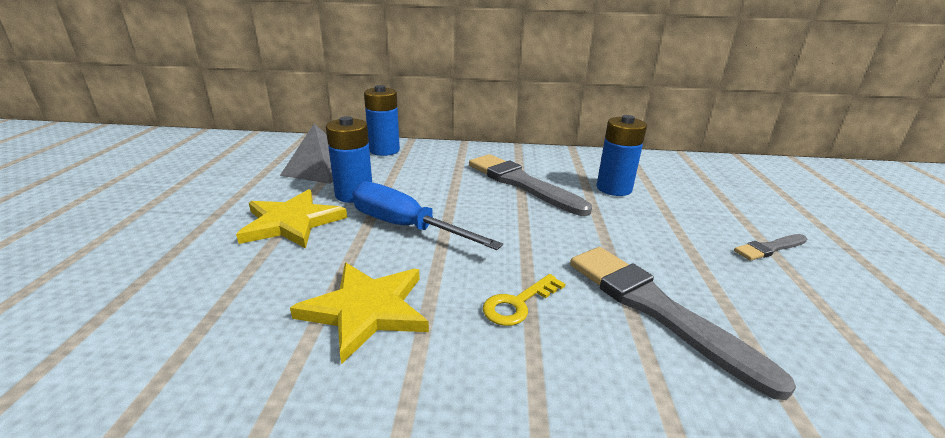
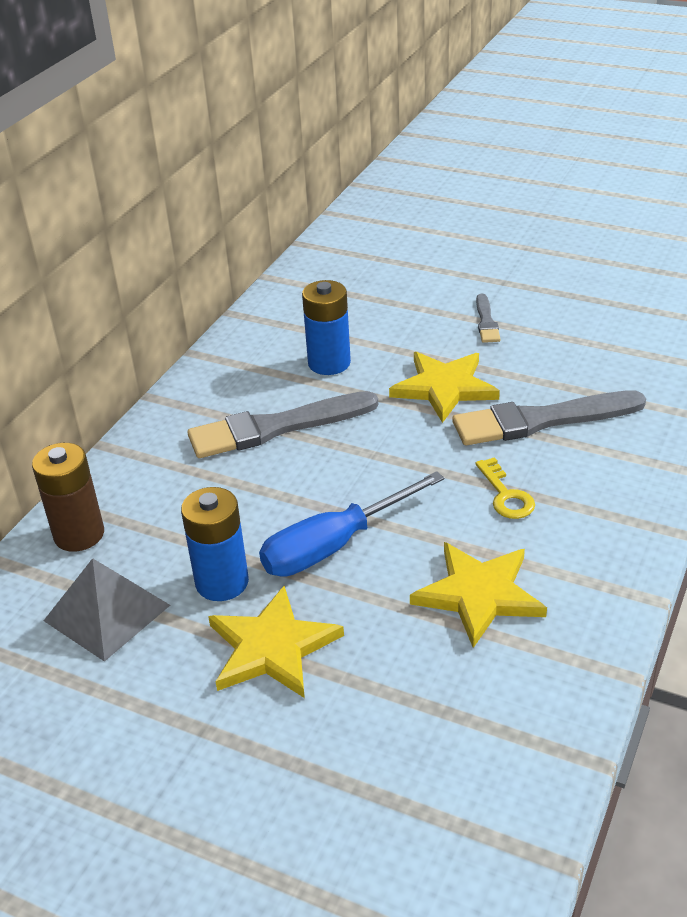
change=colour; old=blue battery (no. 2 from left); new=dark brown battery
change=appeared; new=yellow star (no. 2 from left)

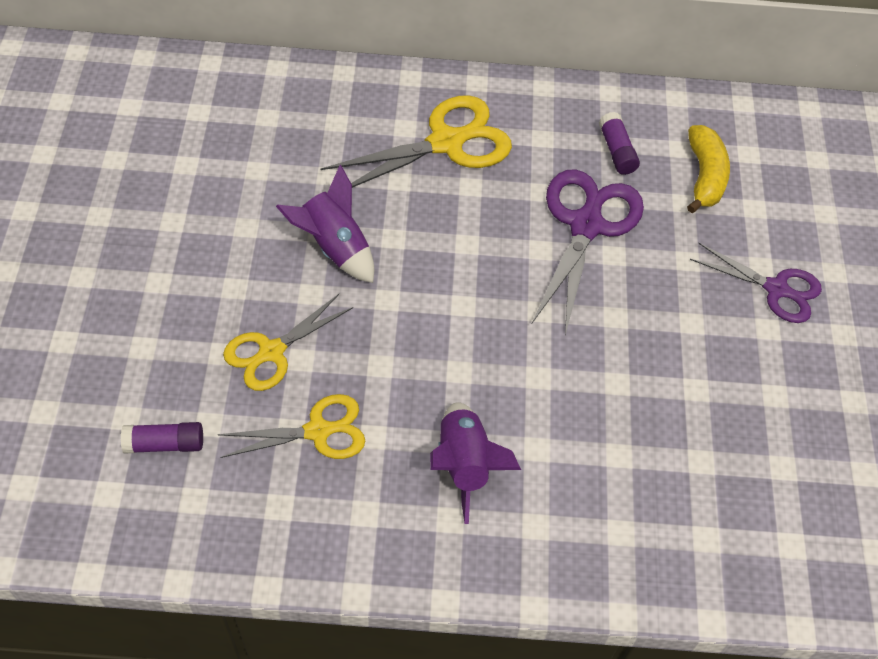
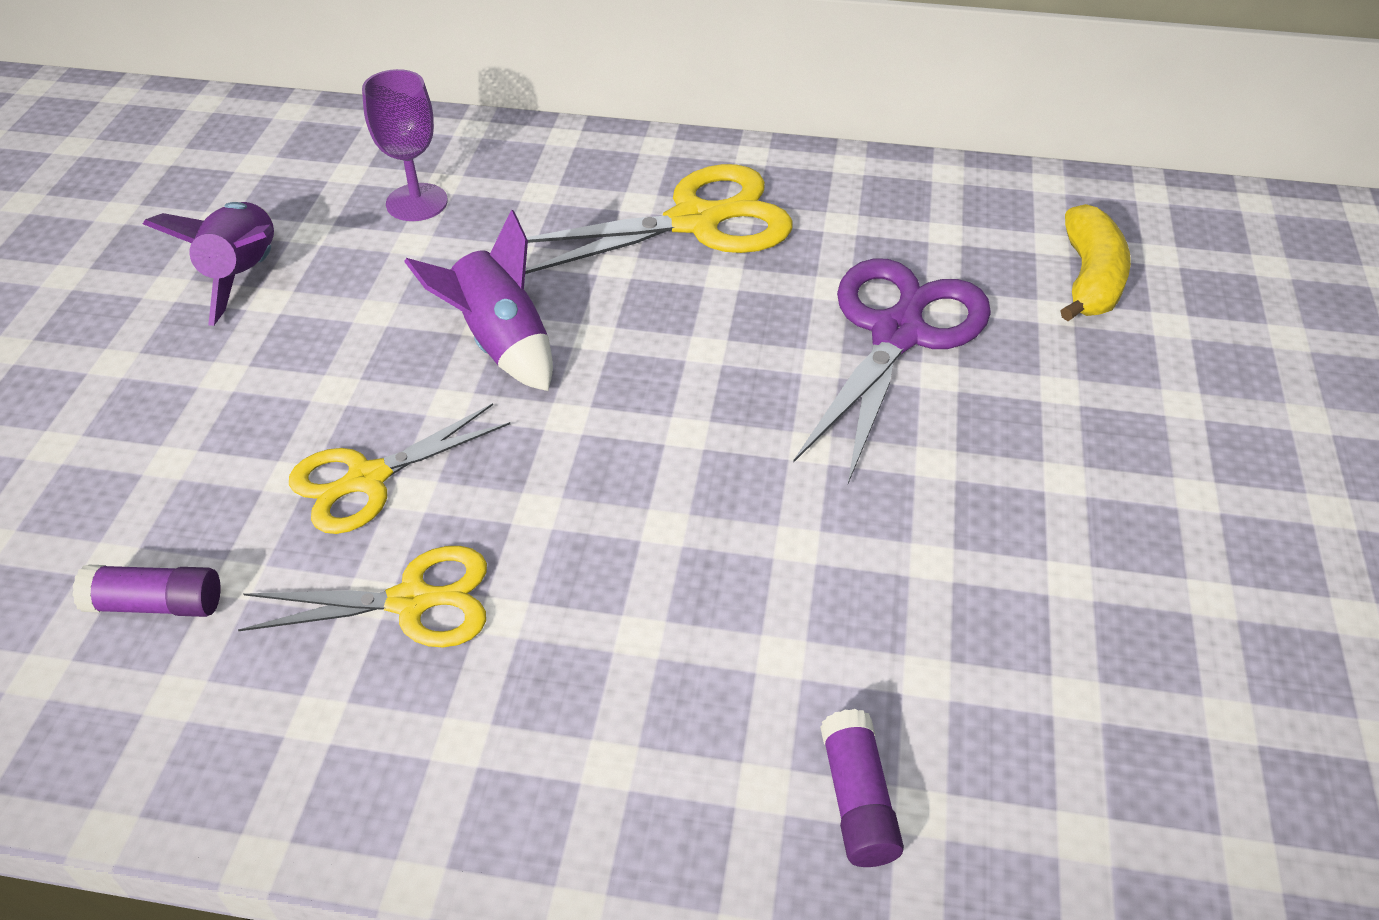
change=relocated; old=royal purple stick of glue (no. 2 from left)
change=missing; old=royal purple shears (no. 2 from left)
change=relocated; old=royal purple rocket (no. 2 from left in the first image); new=royal purple rocket (no. 1 from left)
change=appeared; new=royal purple wine glass

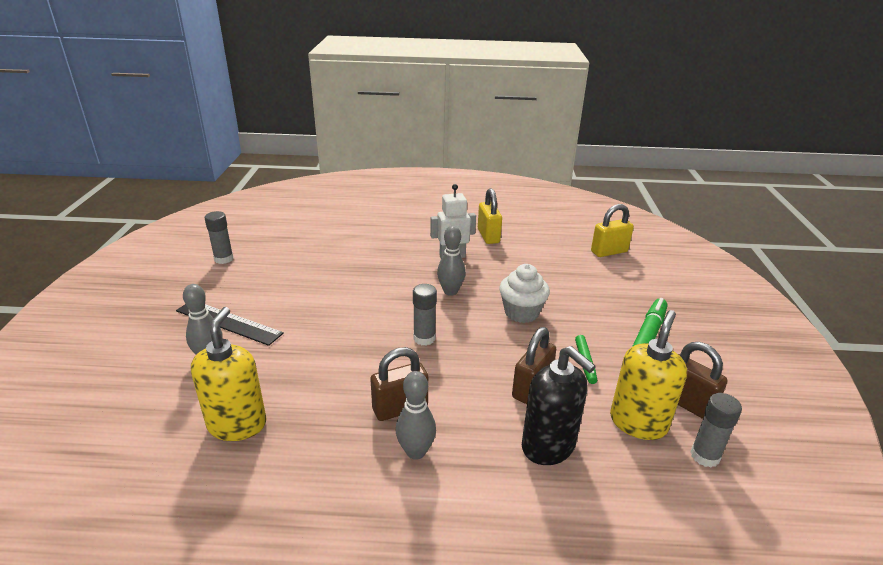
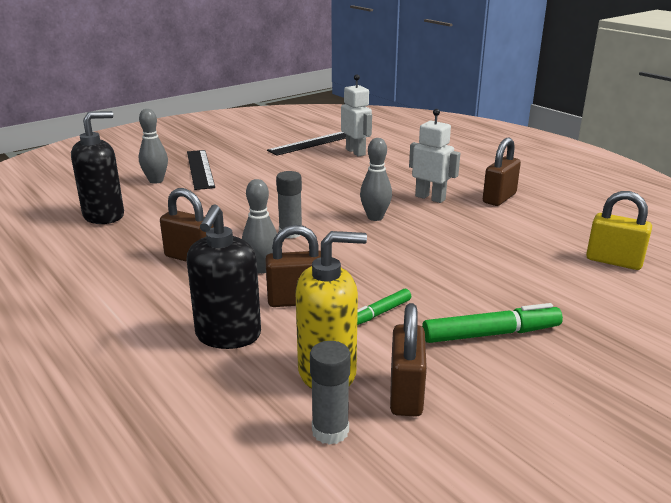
change=colour; old=yellow padlock (no. 1 from left); new=dark brown padlock (no. 4 from left)
change=missing; old=grey stick of glue (no. 1 from left)
change=missing; old=snow-white muffin
change=colour; old=yellow pump bottle (no. 1 from left); new=jet-black pump bottle (no. 1 from left)
change=relocated; old=grey skittle (no. 2 from left)
change=appeared; new=snow-white robot figure (no. 1 from left)
change=appeared; new=jet-black straightedge (no. 2 from left)

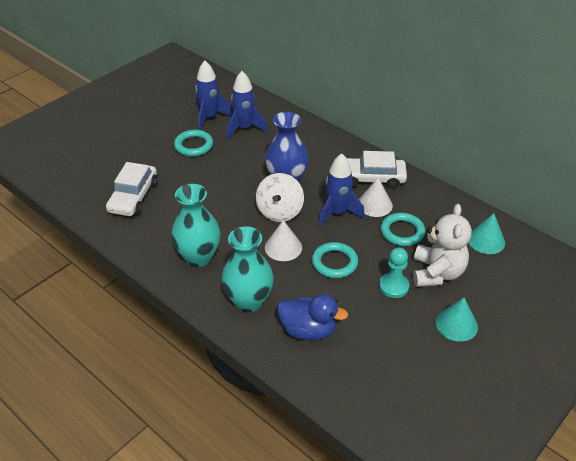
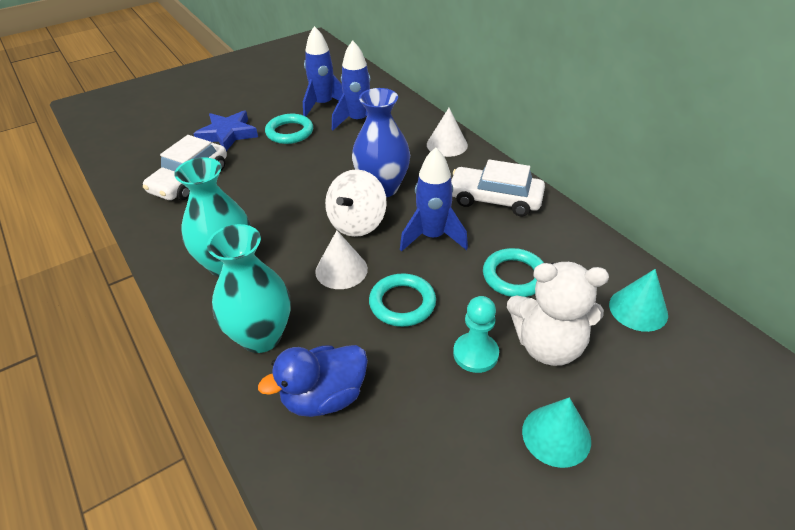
change=relocated; old=snow-white cone (no. 2 from left)
change=spun; old=snow-white teddy; degrees=75
change=spun; old=blue toy duck; degrees=120
change=appeared; new=blue star

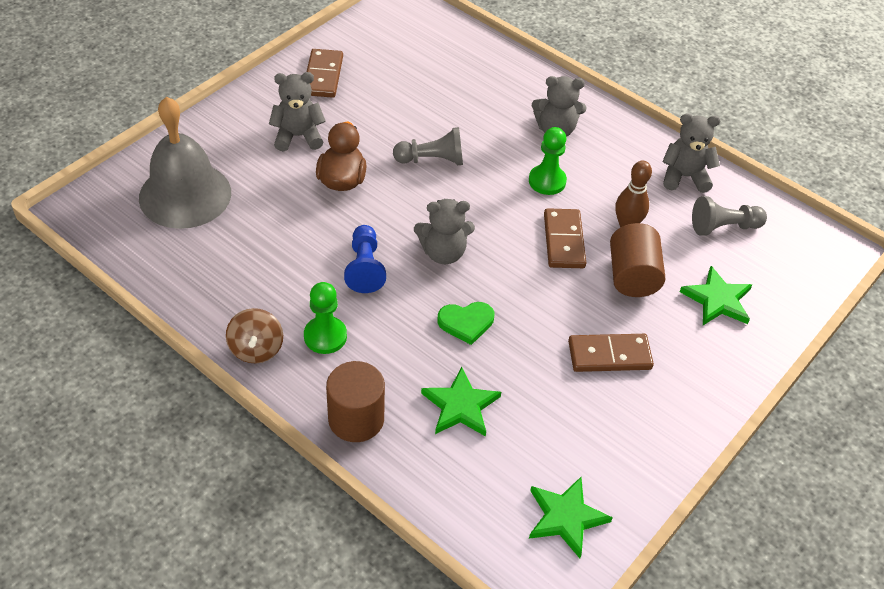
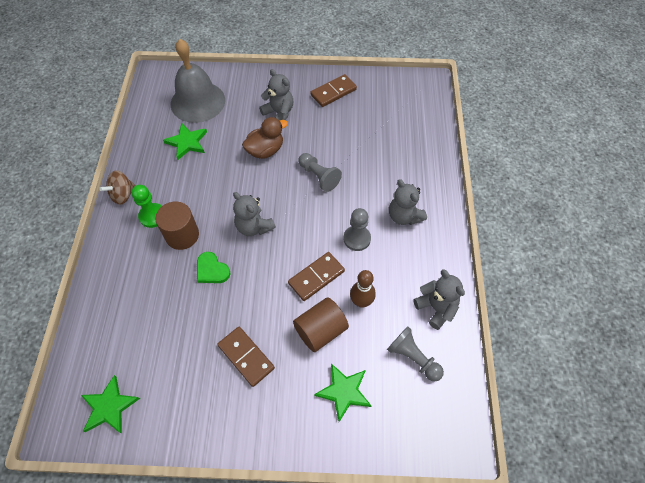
change=colour; old=emerald game pawn (no. 2 from left); new=grey game pawn (no. 2 from left)
change=missing; old=blue game pawn
change=relocated; old=dark brown solid cylinder (no. 1 from left)
change=relocated; old=emerald star (no. 1 from left in the first image); new=emerald star (no. 2 from left)

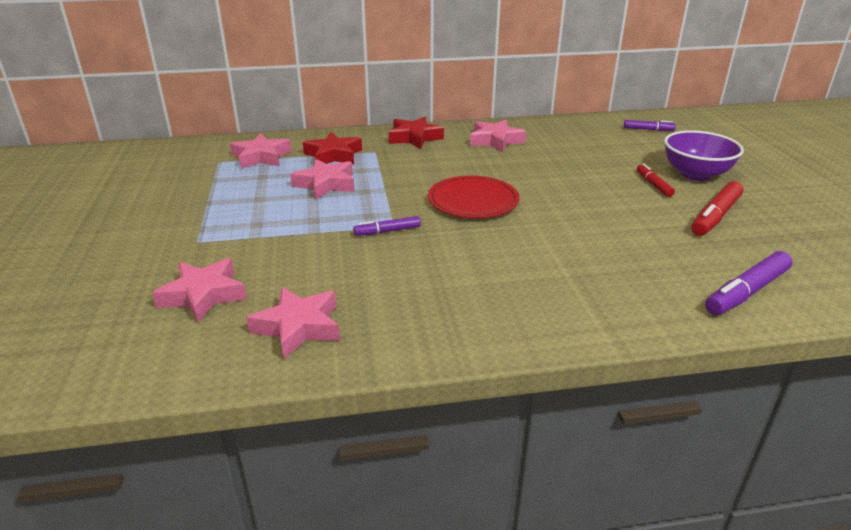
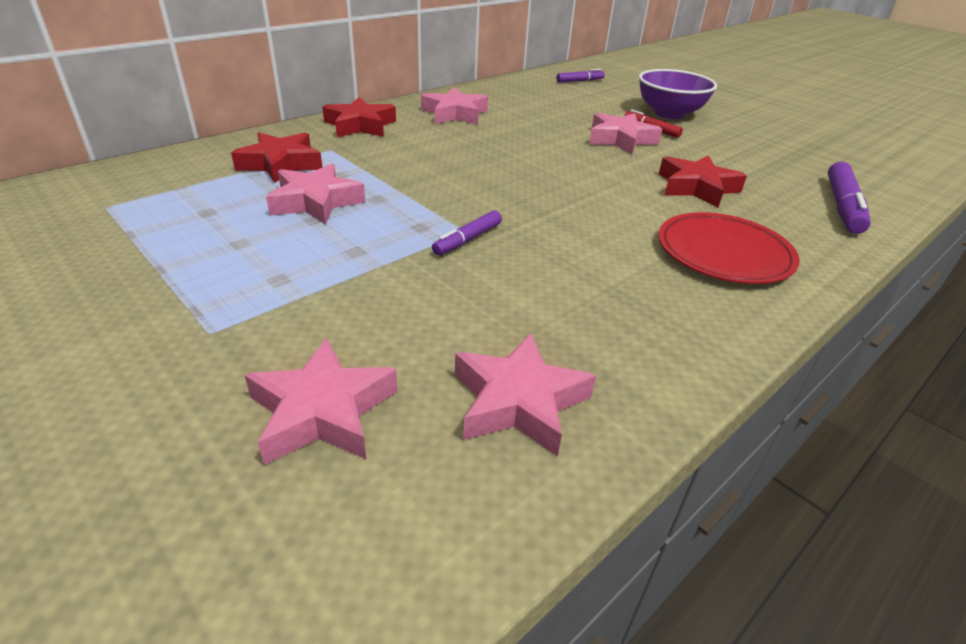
change=relocated; old=rose-pink star (no. 2 from left in the first image); new=rose-pink star (no. 5 from left)
change=relocated; old=scarlet dinner plate
change=missing; old=scarlet felt pen (no. 2 from left)
change=appeared; new=scarlet star (no. 3 from left)

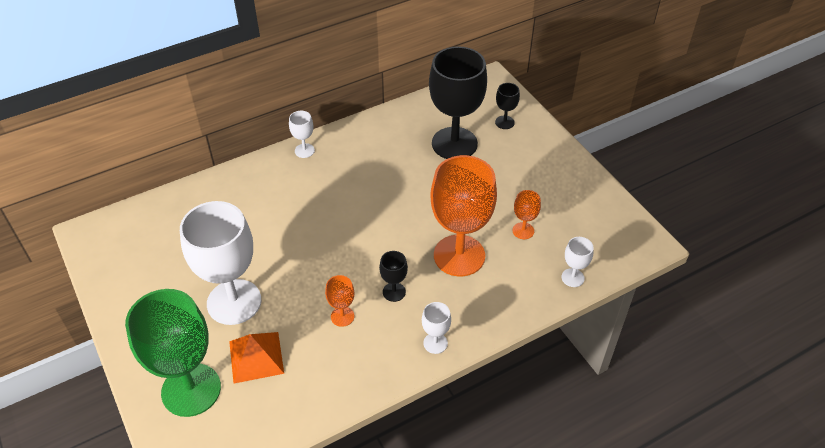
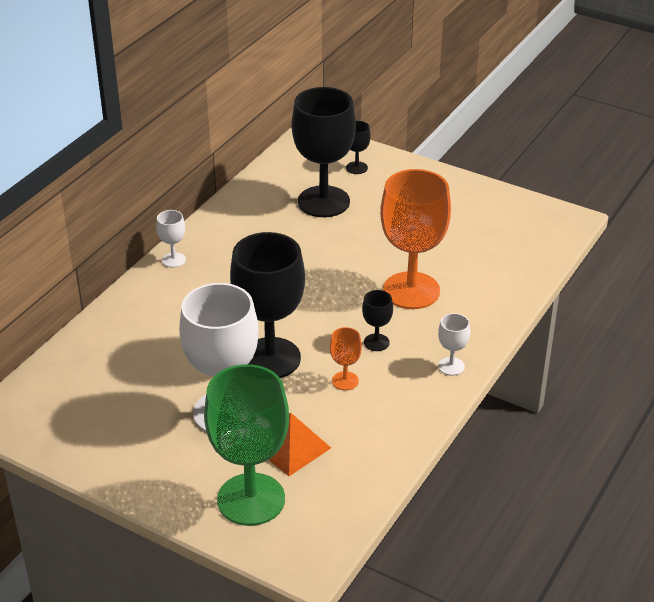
change=missing; old=orange wine glass (no. 3 from left)
change=missing; old=snow-white wine glass (no. 4 from left)
change=appeared; new=jet-black wine glass (no. 1 from left)

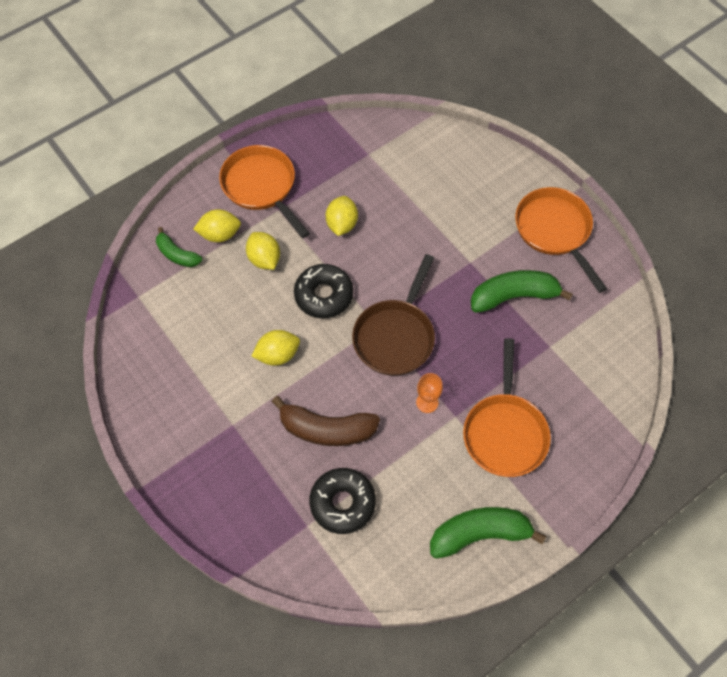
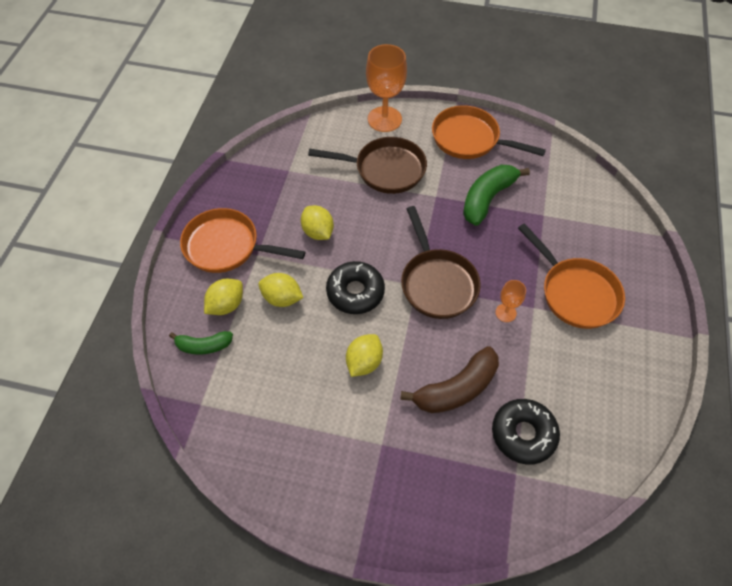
change=missing; old=emerald toy banana (no. 2 from left)
change=appeared; new=orange wine glass (no. 1 from left)
change=appeared; new=dark brown pan (no. 1 from left)

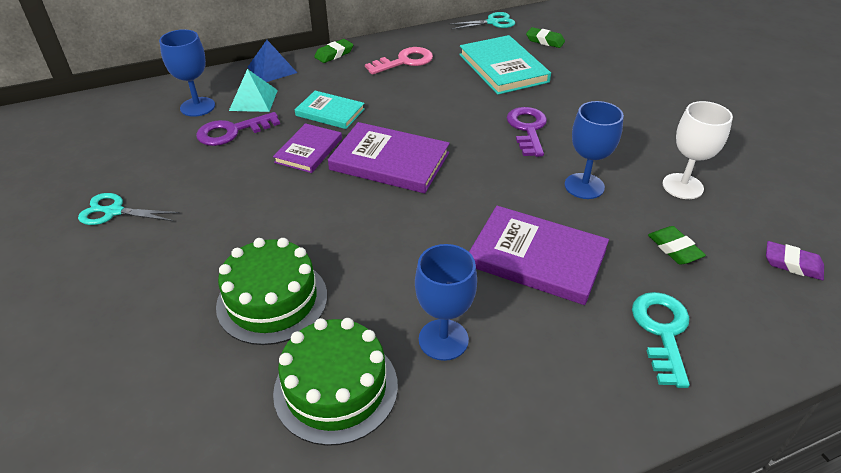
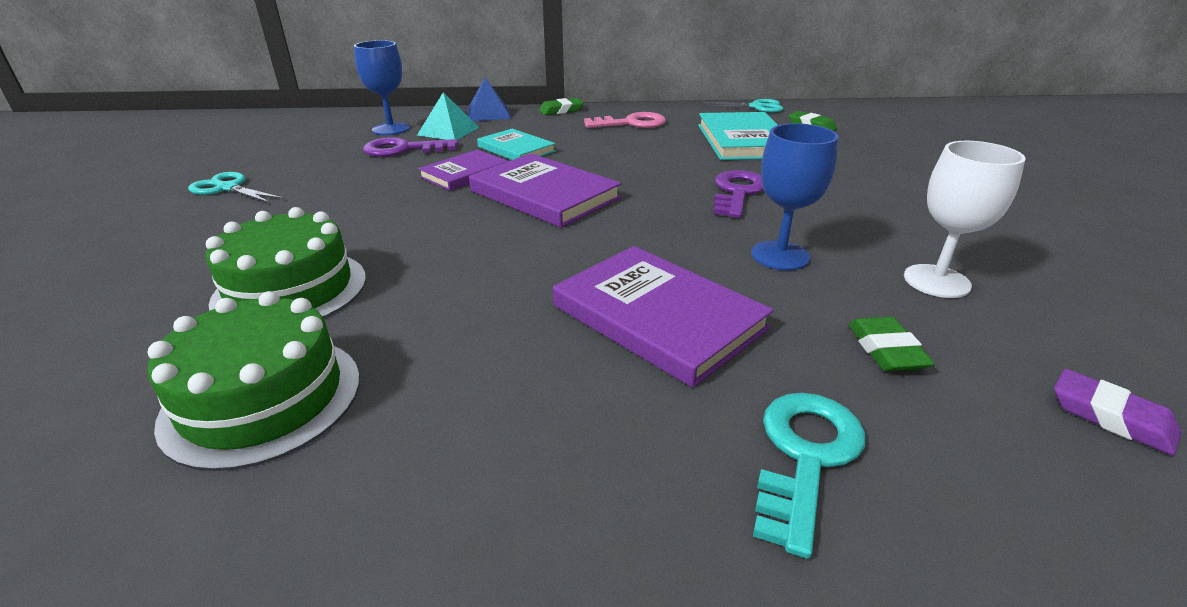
change=missing; old=blue wine glass (no. 2 from left)

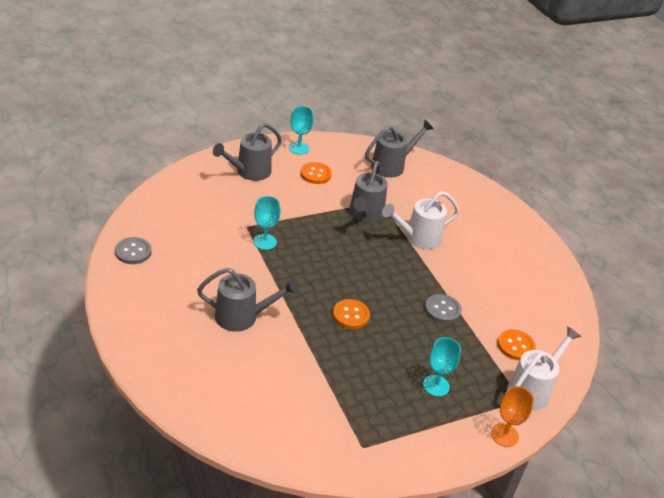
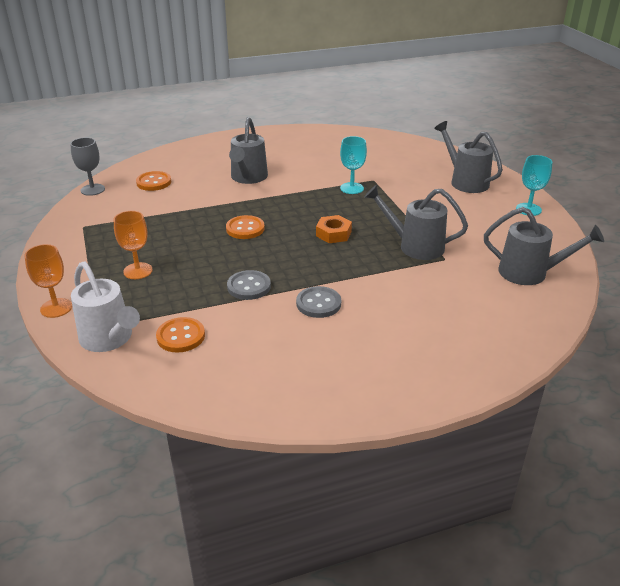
change=spun; old=grey watering pot (no. 4 from left); degrees=-45
change=relocated; old=orange sewing button (no. 1 from left)
change=missing; old=snow-white watering pot (no. 1 from left)
change=relocated; old=grey sewing button (no. 1 from left in the first image); new=grey sewing button (no. 2 from left)
change=colour; old=aqua wine glass (no. 3 from left); new=orange wine glass (no. 2 from left)
change=appeared; new=grey wine glass
change=appeared; new=orange nut

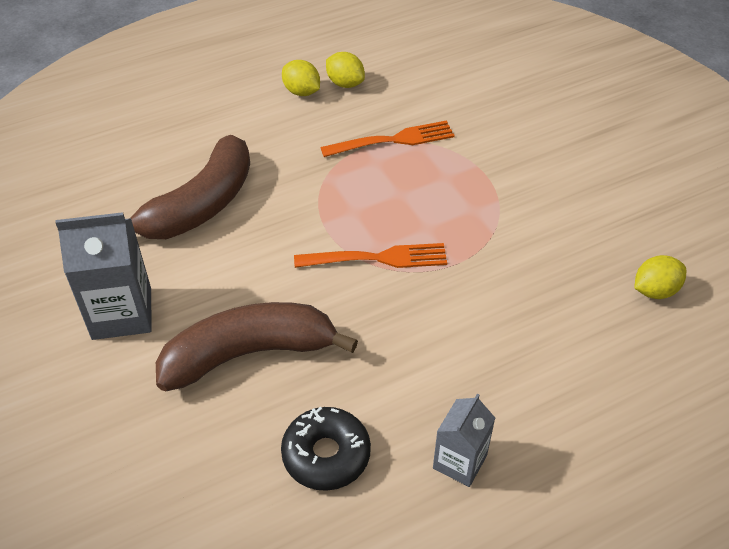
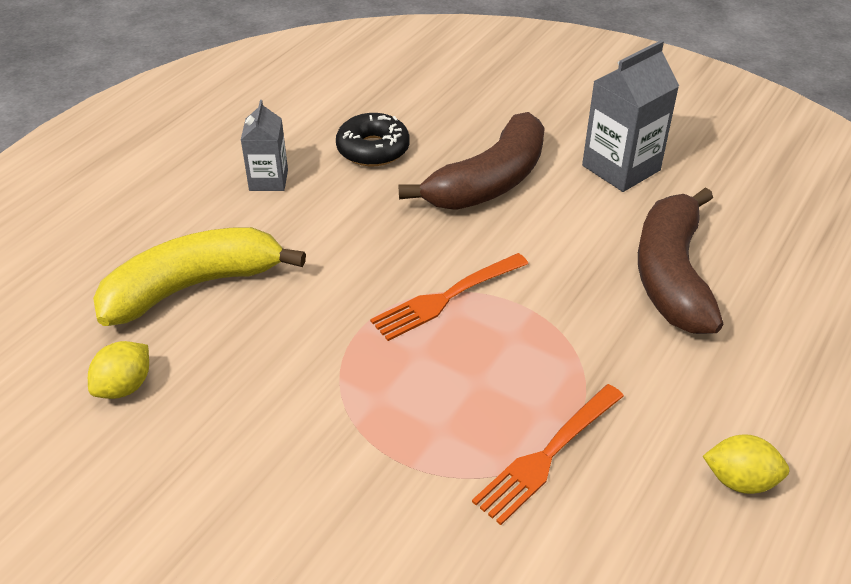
change=missing; old=yellow citrus fruit (no. 2 from left)
change=appeared; new=yellow toy banana

